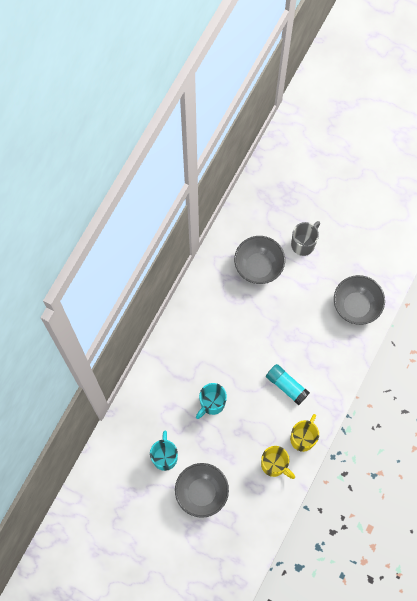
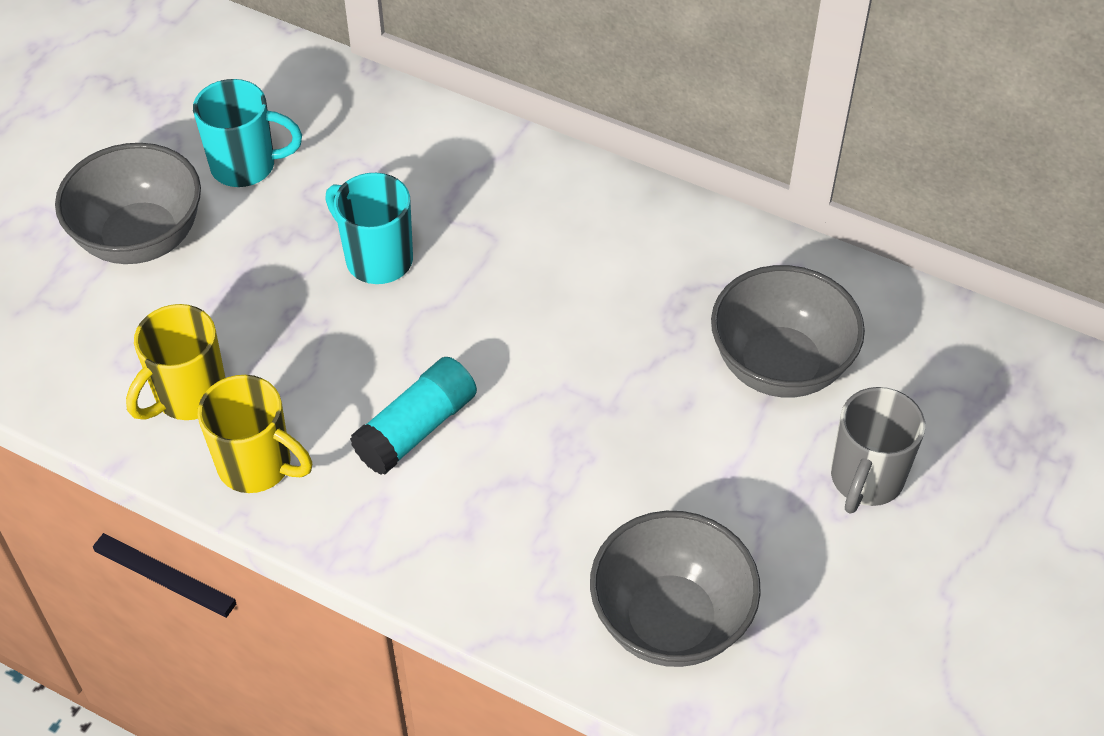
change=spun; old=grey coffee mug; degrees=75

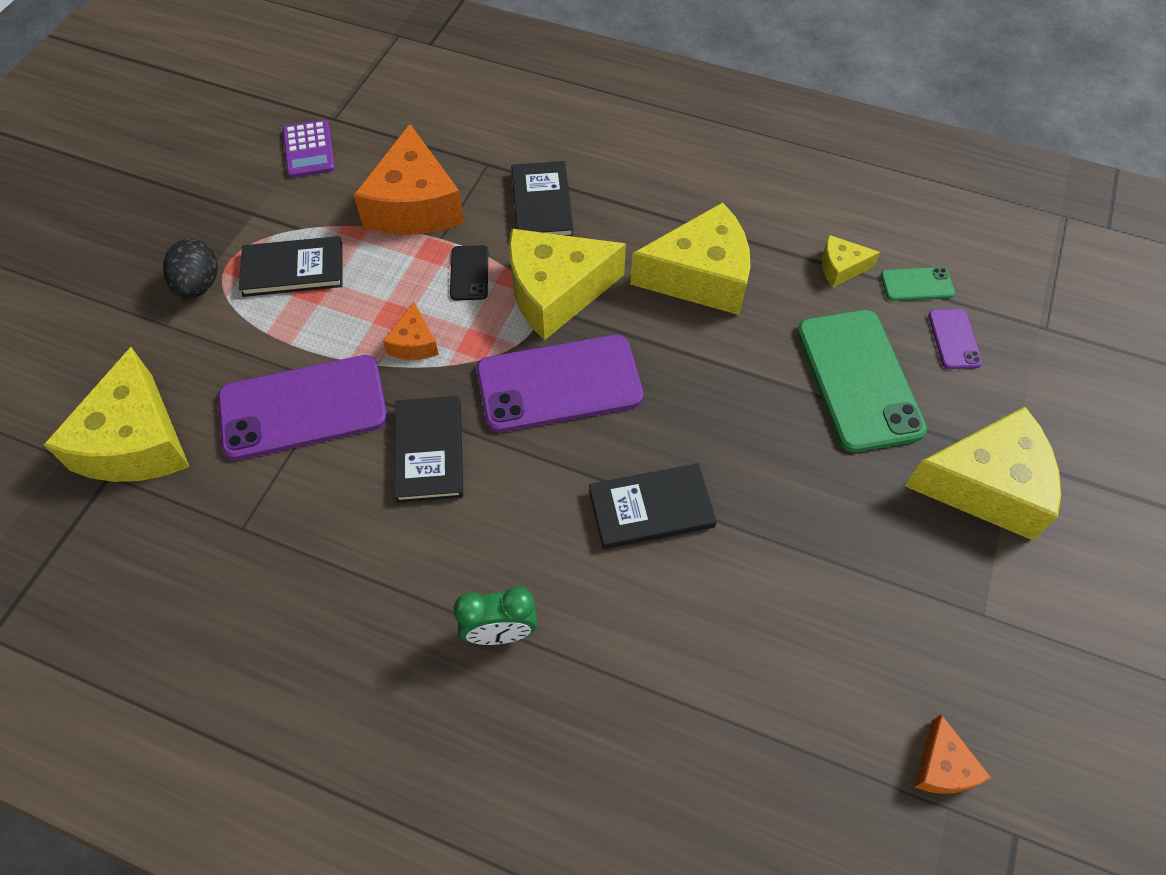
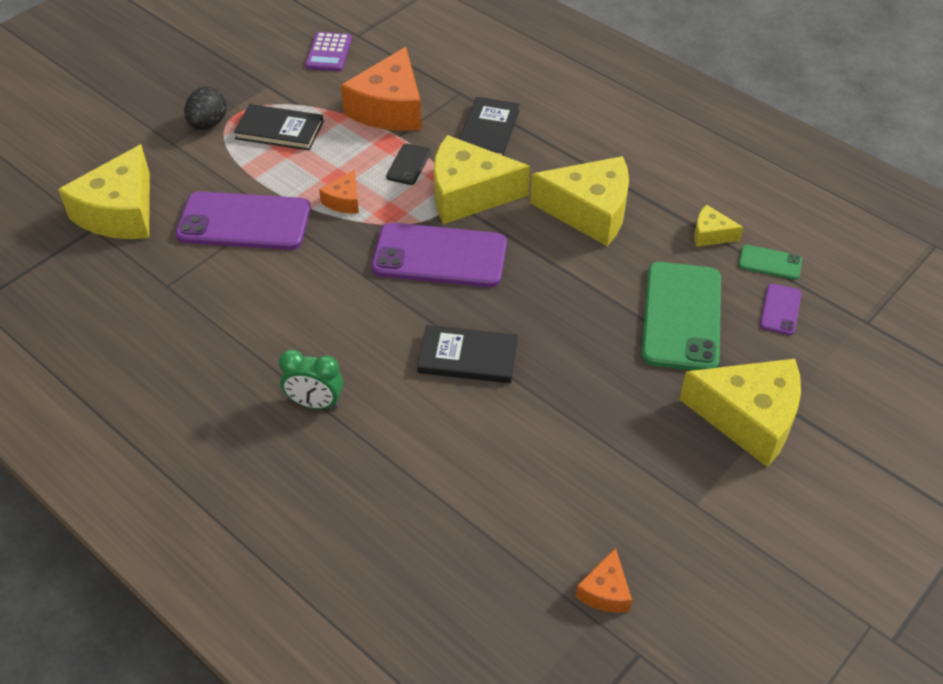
change=missing; old=jet-black hardback (no. 2 from left)

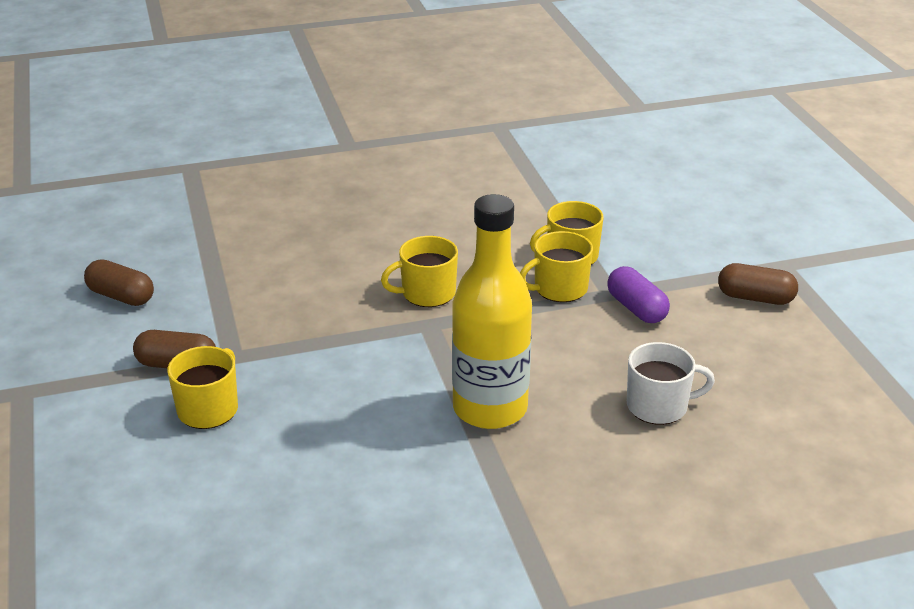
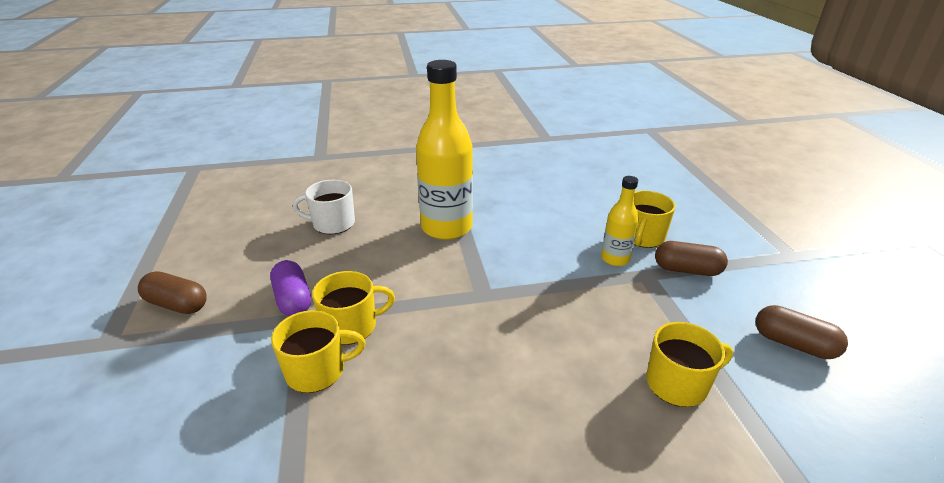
change=relocated; old=yellow coffee mug (no. 2 from left in the first image); new=yellow coffee mug (no. 4 from left)
change=appeared; new=yellow flask (no. 2 from left)

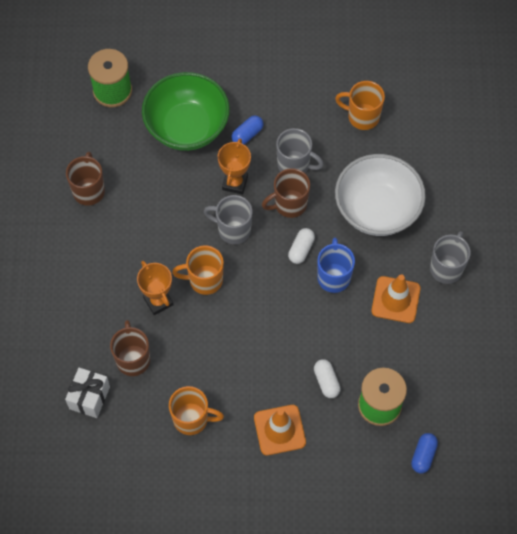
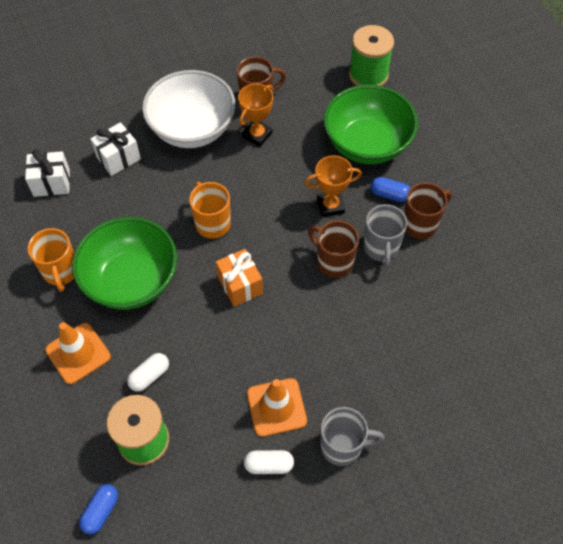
change=missing; old=orange coffee mug (no. 3 from left)
change=relocated; old=snow-white serving bowl
change=missing; old=grey coffee mug (no. 1 from left)
change=relocated; old=snow-white capsule (no. 1 from left in the first image); new=snow-white capsule (no. 2 from left)
change=missing; old=blue coffee mug
change=relocated; old=orange trophy (no. 1 from left)
change=relocated; old=dark brown coffee mug (no. 2 from left in the first image); new=dark brown coffee mug (no. 3 from left)
change=spun; old=blue capsule (no. 2 from left in the first image); degrees=-60
change=appeared; new=snow-white gift (no. 2 from left)
change=appeared; new=emerald serving bowl (no. 1 from left)
change=appeared; new=orange gift

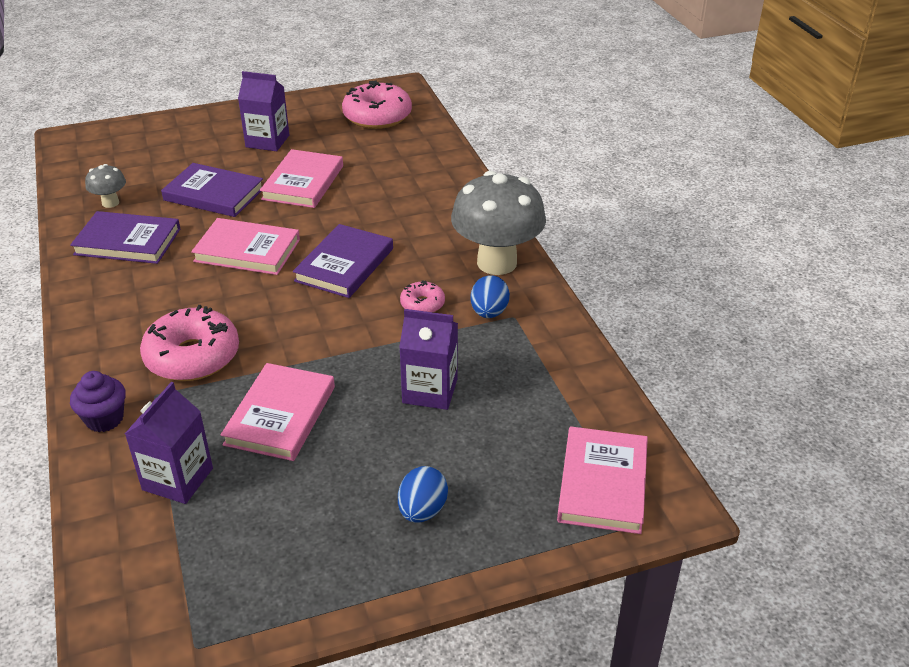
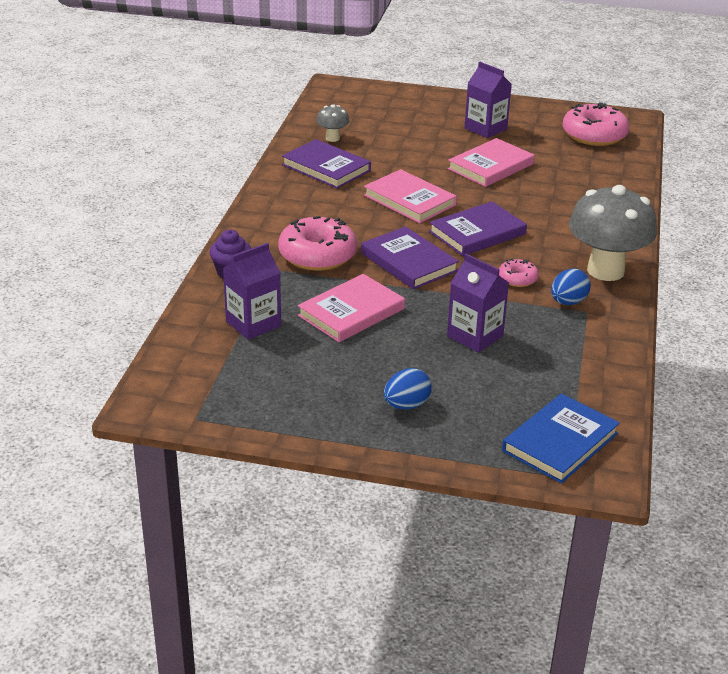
change=relocated; old=royal purple hardback (no. 2 from left)
change=colour; old=rose-pink hardback (no. 4 from left); new=blue hardback

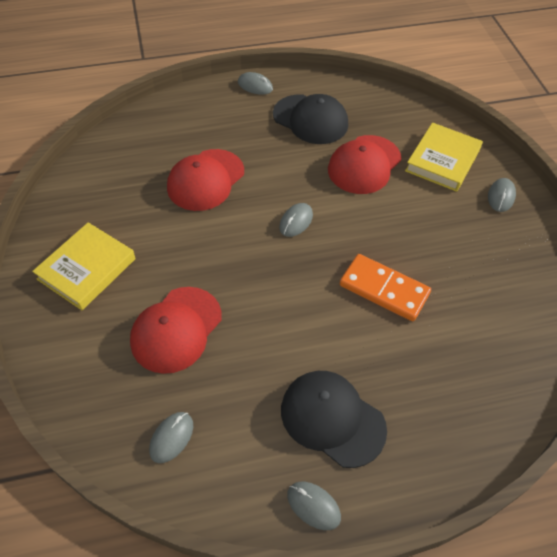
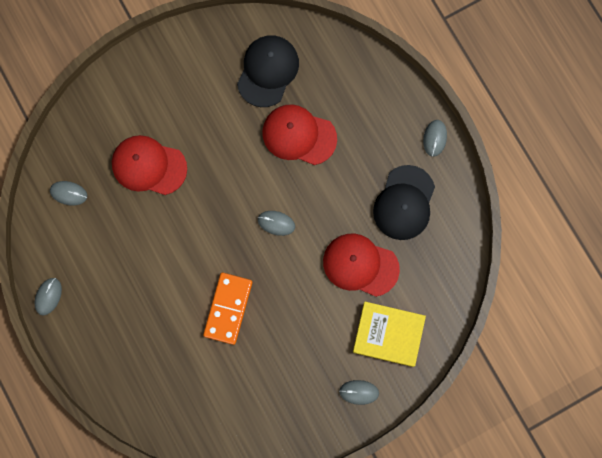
change=missing; old=yellow hardback (no. 1 from left)
change=relocated; old=jet-black baseball cap (no. 2 from left in the first image); new=jet-black baseball cap (no. 1 from left)

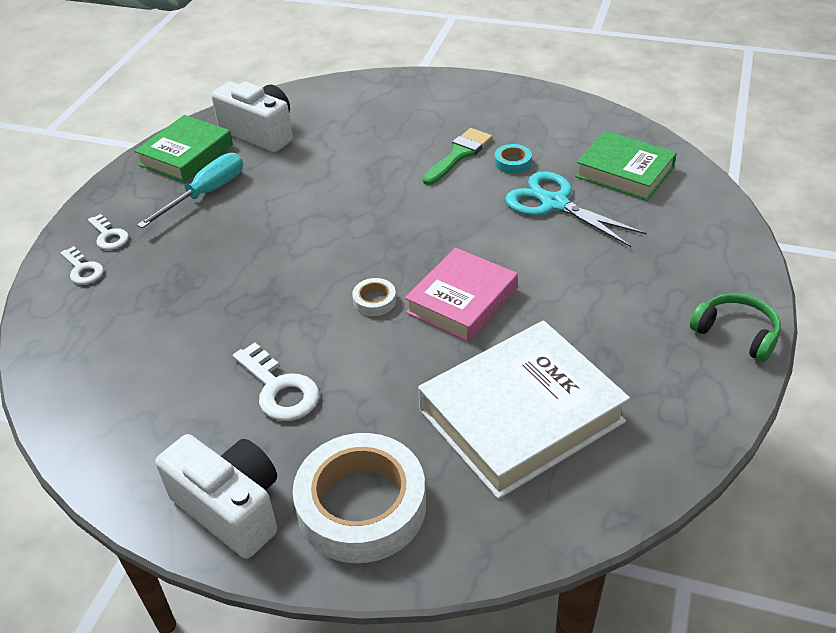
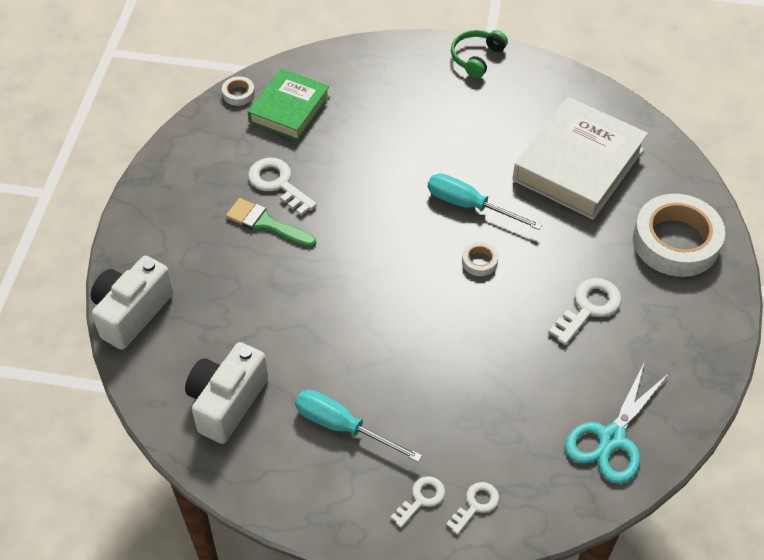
change=missing; old=emerald hardback (no. 1 from left)
change=exchanged; old=aqua sticky tape; new=snow-white key (no. 1 from left)
change=relocated; old=aqua shears
change=exchanged; old=rose-pink hardback; new=aqua hand screwdriver (no. 2 from left)
change=spun; old=snow-white hardback; degrees=75
change=relocated; old=snow-white photo camera (no. 1 from left)
change=appeared; new=snow-white sticky tape (no. 1 from left)

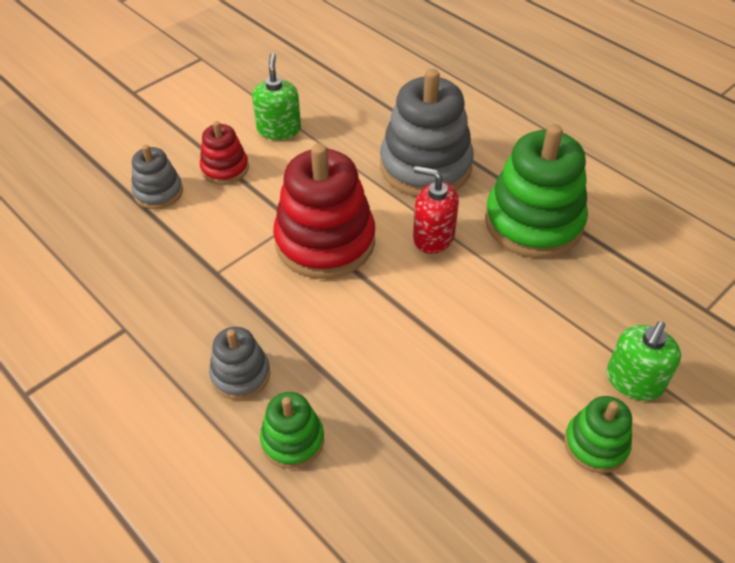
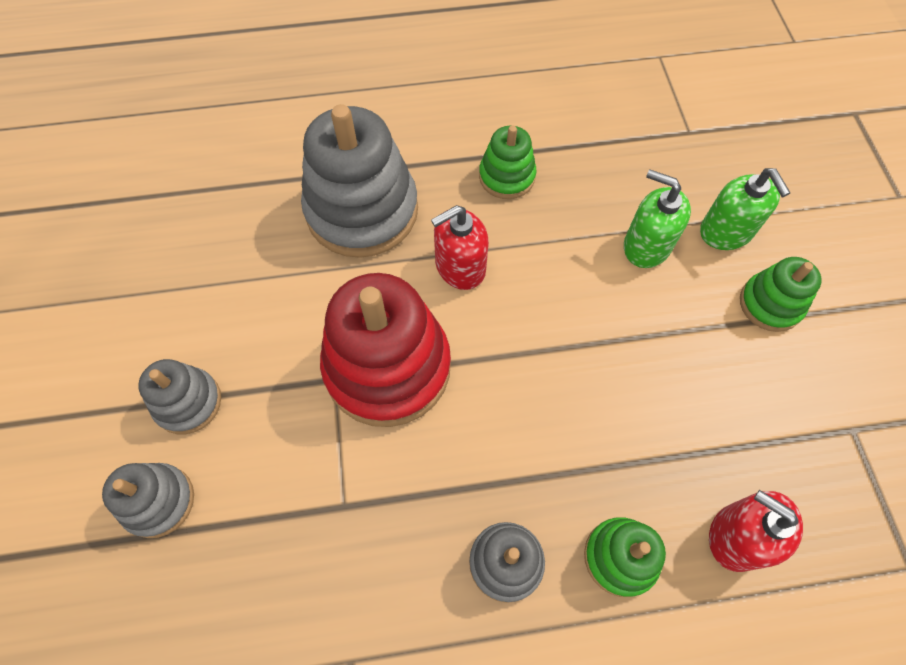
change=relocated; old=emerald pump bottle (no. 1 from left)
change=colour; old=scarlet stacking toy (no. 1 from left); new=grey stacking toy (no. 2 from left)
change=size; old=emerald stacking toy (no. 2 from left in the first image); factor=0.52
change=appeared; new=scarlet pump bottle (no. 2 from left)

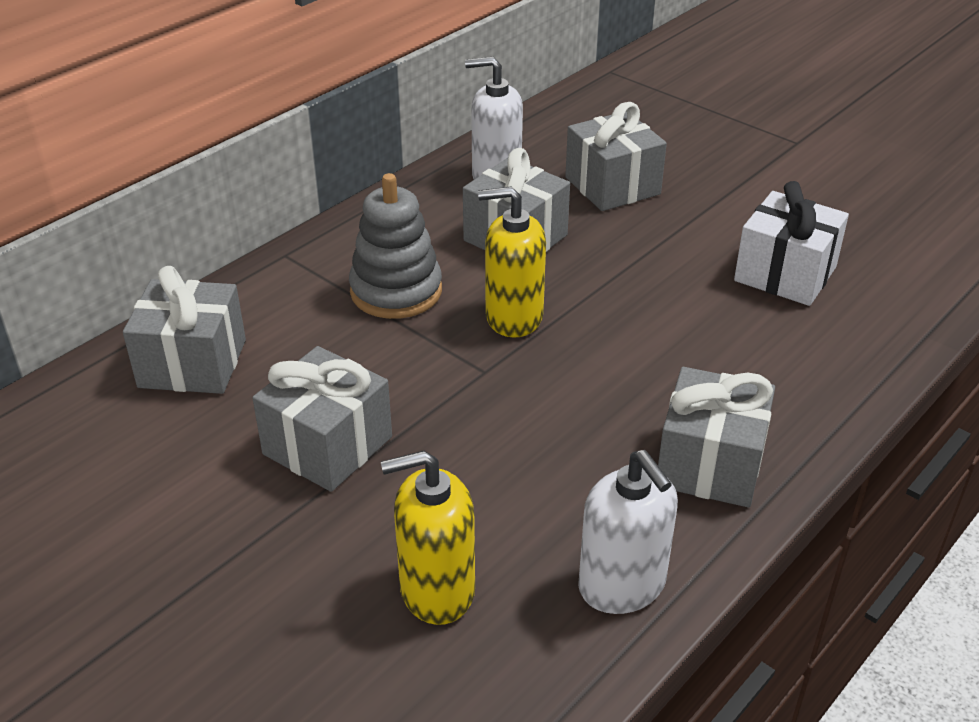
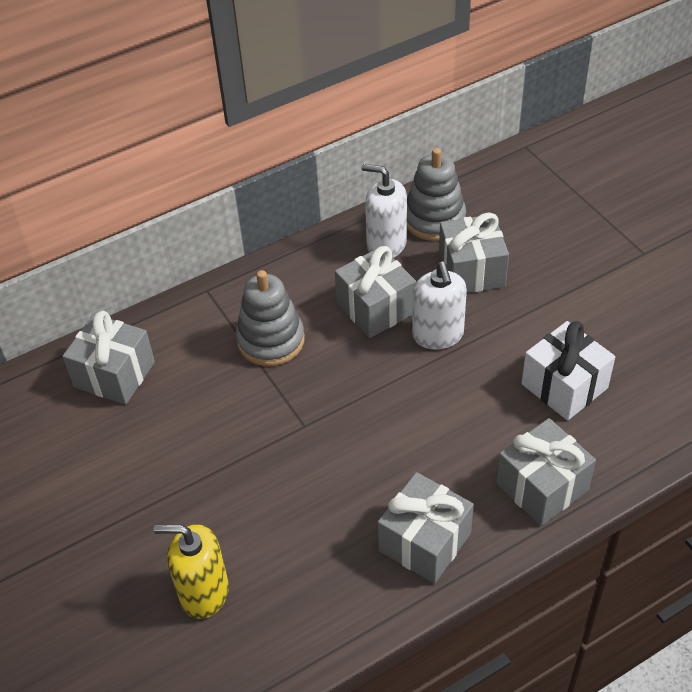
change=missing; old=yellow pump bottle (no. 2 from left)
change=relocated; old=grey gift (no. 2 from left in the first image); new=grey gift (no. 5 from left)
change=relocated; old=snow-white pump bottle (no. 2 from left)
change=appeared; new=grey stacking toy (no. 2 from left)

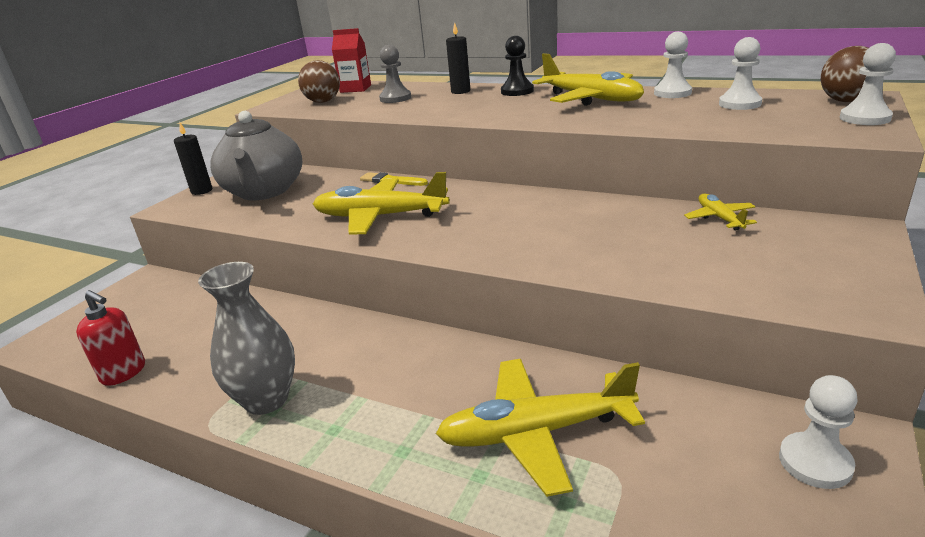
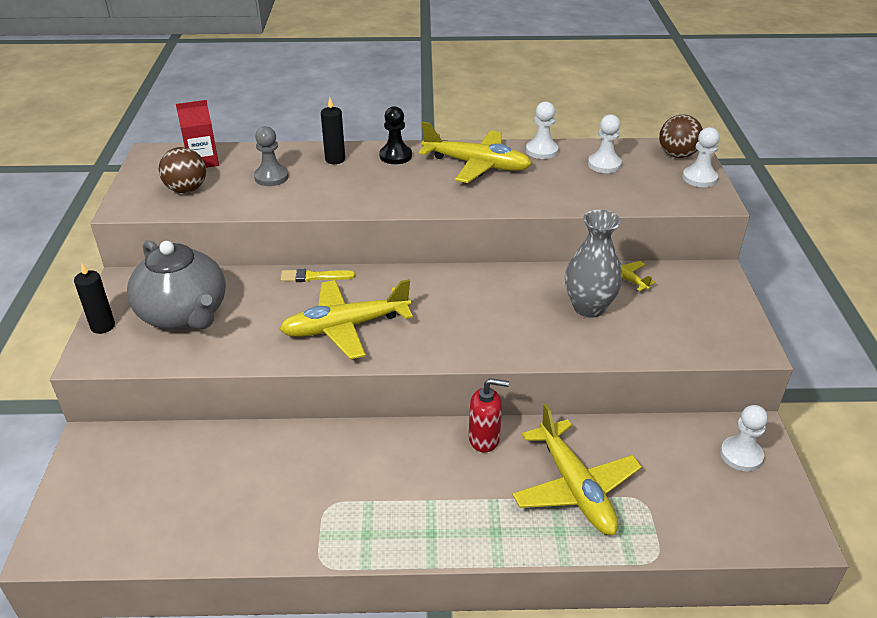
change=relocated; old=grey tall vase
change=relocated; old=scarlet pump bottle
change=spun; old=yellow aeroplane (no. 2 from left in the first image); degrees=-75

